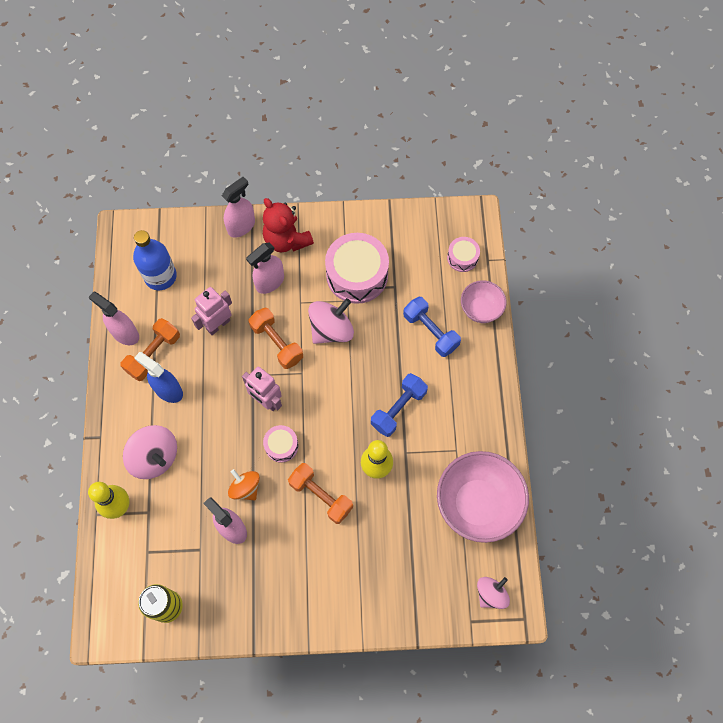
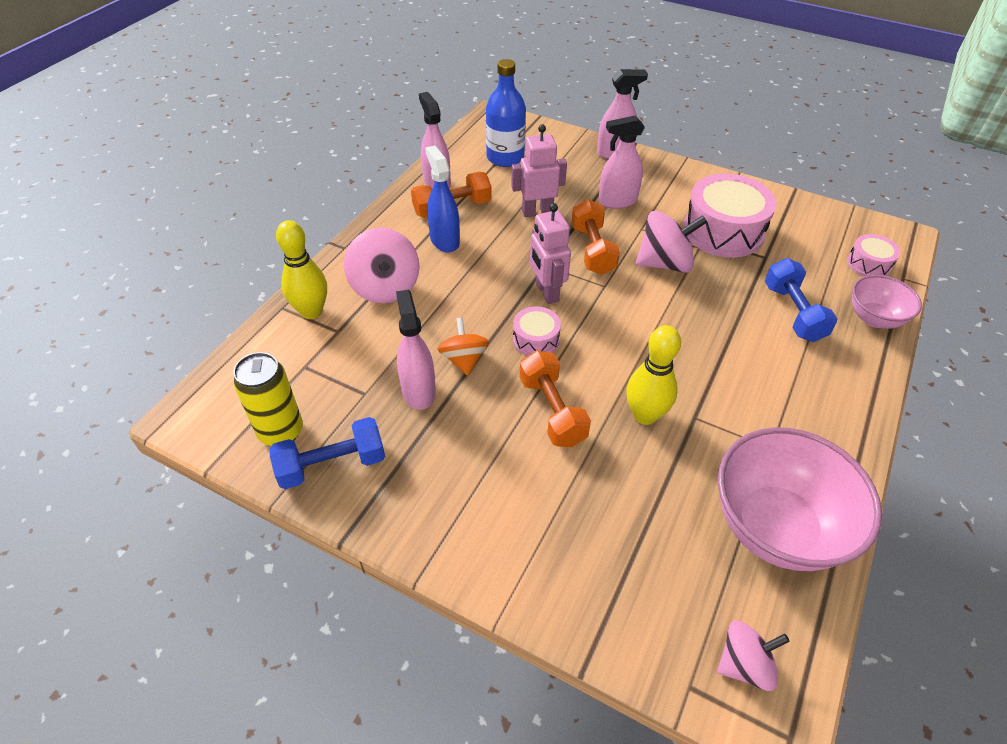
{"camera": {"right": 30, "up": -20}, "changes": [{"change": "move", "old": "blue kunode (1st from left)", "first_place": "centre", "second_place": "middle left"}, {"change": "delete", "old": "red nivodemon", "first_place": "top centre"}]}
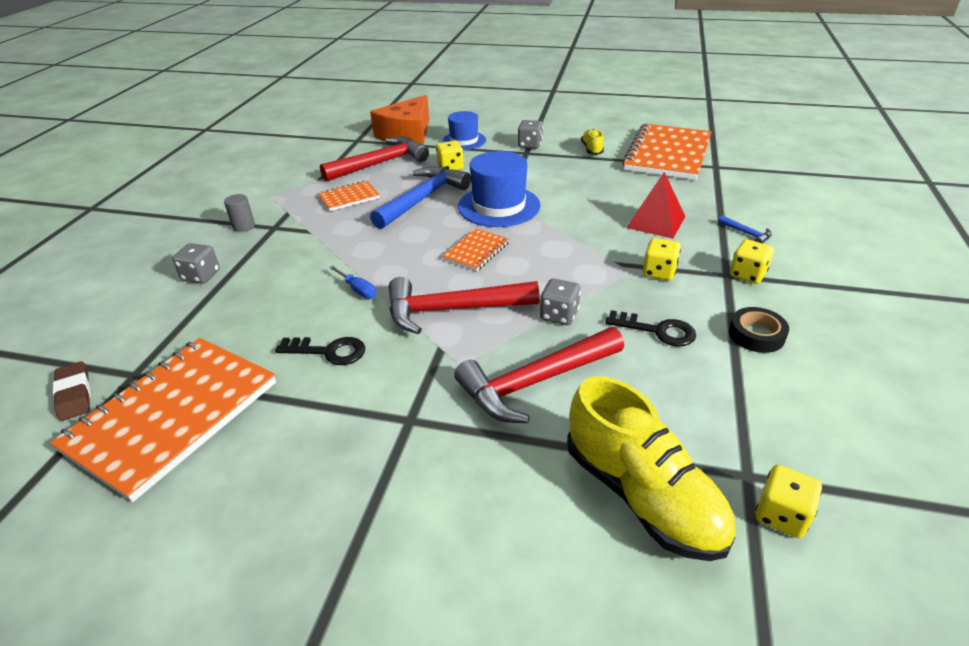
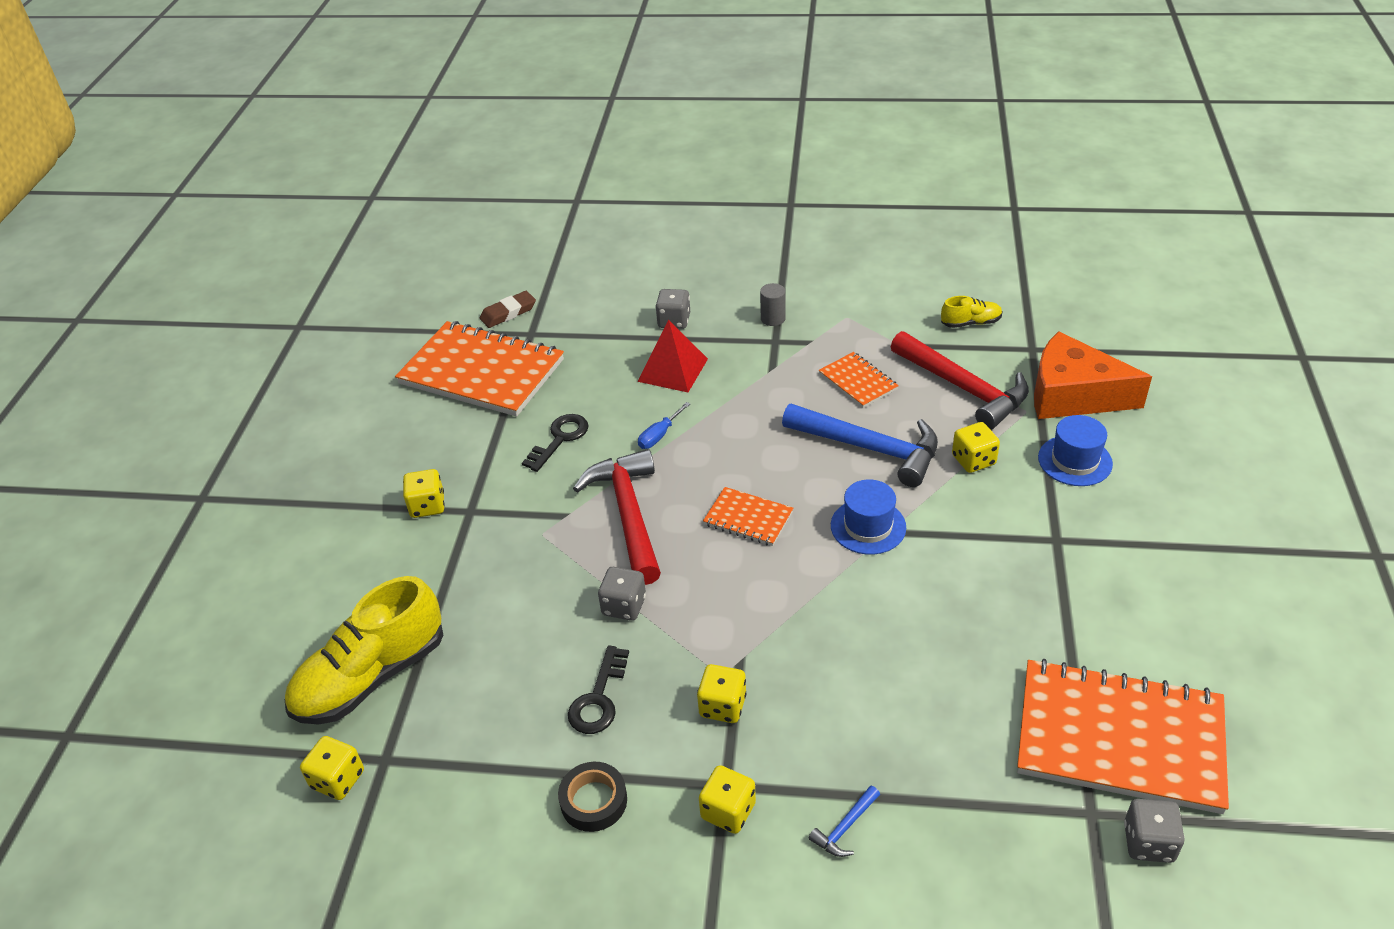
{"camera": {"right": 85, "up": 5}, "changes": [{"change": "insert", "new": "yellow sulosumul (2nd from left)", "second_place": "middle left"}, {"change": "rotate", "old": "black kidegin (1st from left)", "first_place": "middle left", "second_place": "centre", "degrees": -150}, {"change": "move", "old": "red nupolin", "first_place": "top right", "second_place": "centre"}, {"change": "resize", "old": "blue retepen (2nd from left in the first image)", "first_place": "top centre", "second_place": "centre", "factor": 0.64}, {"change": "move", "old": "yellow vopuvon (1st from left in the first image)", "new": "yellow vopuvon (2nd from left)", "first_place": "top centre", "second_place": "middle right"}, {"change": "move", "old": "grey sulosumul (2nd from left in the first image)", "new": "grey sulosumul (3rd from left)", "first_place": "top centre", "second_place": "bottom right"}, {"change": "delete", "old": "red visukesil (3rd from left)", "first_place": "centre"}]}
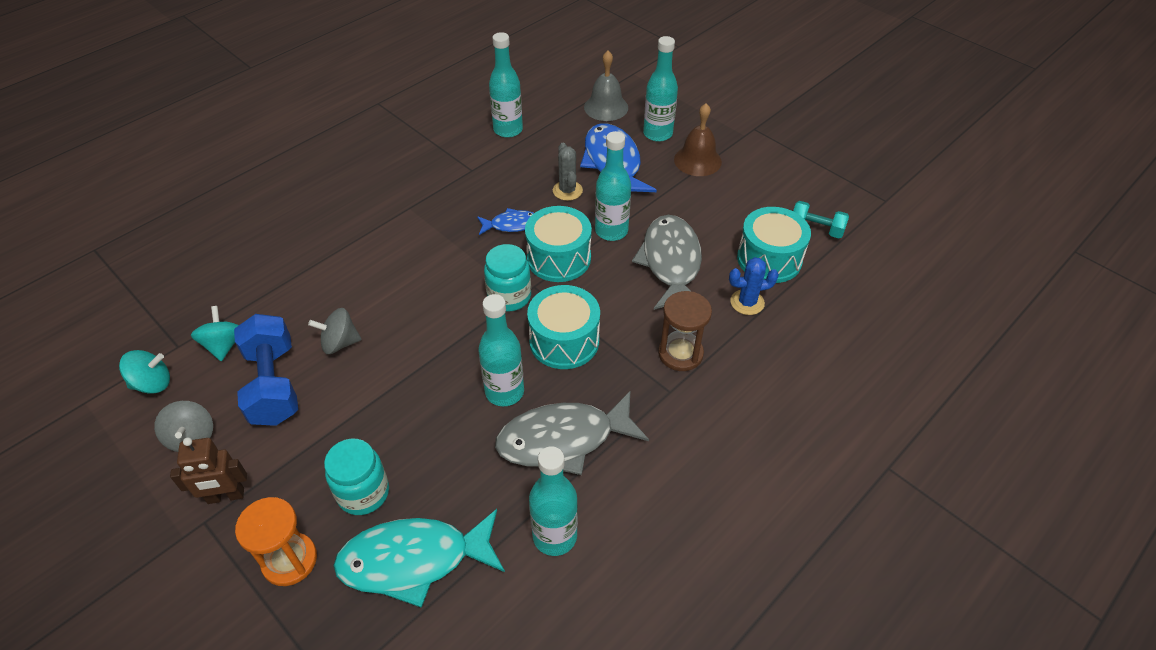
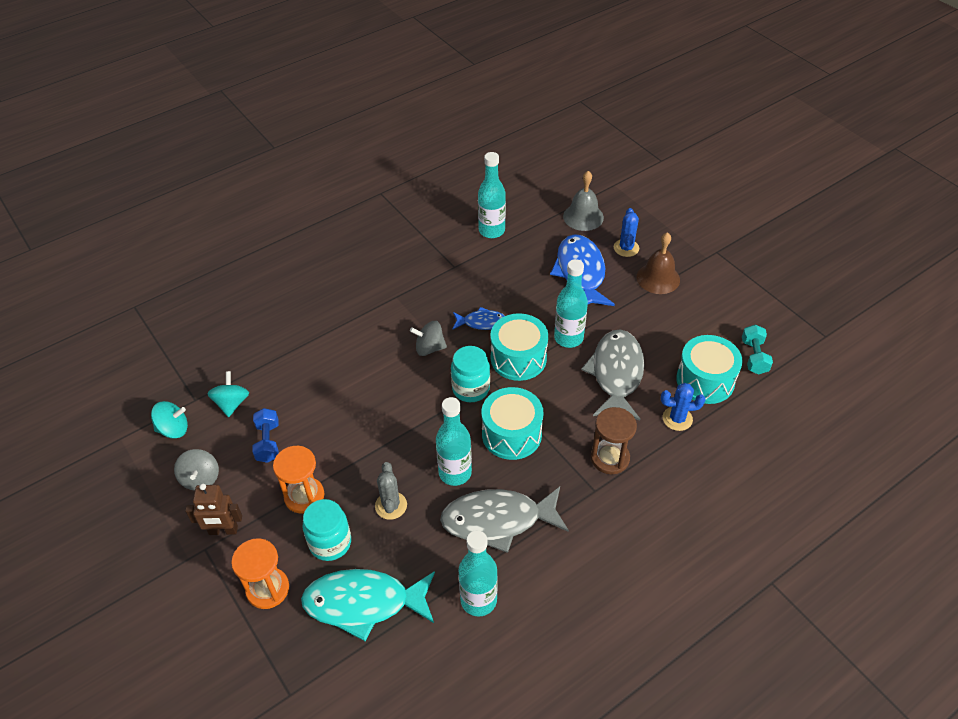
{"camera": {"right": 10, "up": 0}, "changes": [{"change": "resize", "old": "blue kunode", "first_place": "middle left", "second_place": "middle left", "factor": 0.58}, {"change": "insert", "new": "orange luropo (2nd from left)", "second_place": "bottom left"}, {"change": "move", "old": "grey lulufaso", "first_place": "top centre", "second_place": "bottom centre"}, {"change": "move", "old": "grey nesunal (2nd from left)", "first_place": "middle left", "second_place": "centre"}, {"change": "replace", "old": "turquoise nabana (5th from left)", "new": "blue lulufaso (1st from left)", "first_place": "top centre", "second_place": "top centre"}, {"change": "rotate", "old": "turquoise kunode", "first_place": "middle right", "second_place": "middle right", "degrees": 60}]}
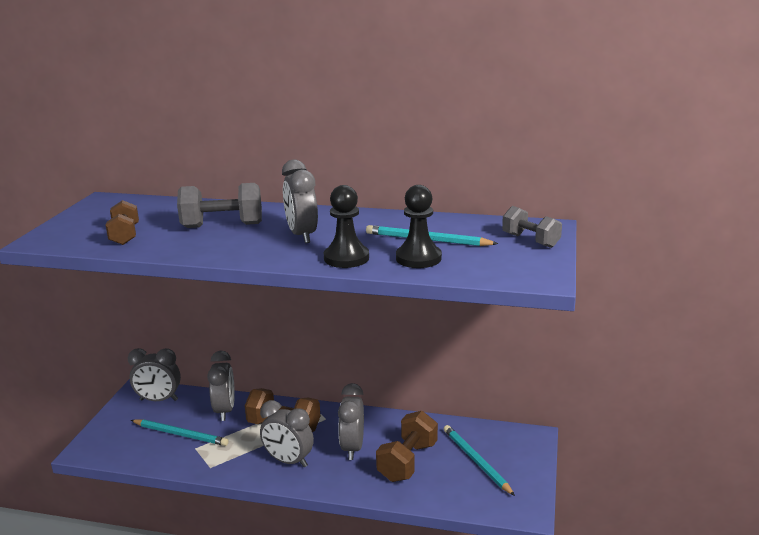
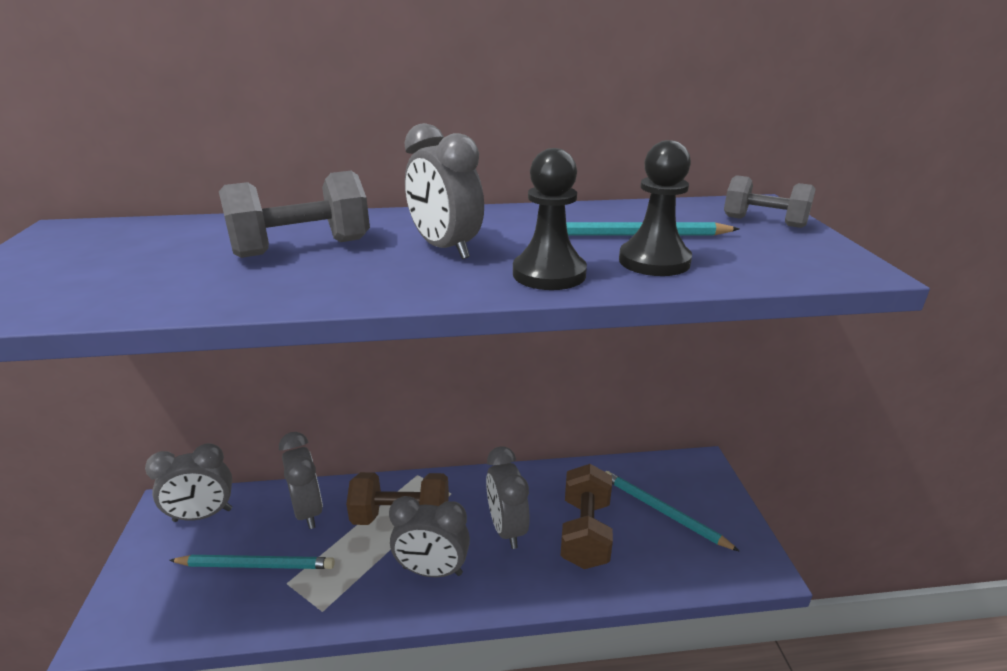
{"camera": {"right": -20, "up": 5}, "changes": [{"change": "delete", "old": "brown kunode (1st from left)", "first_place": "middle left"}]}
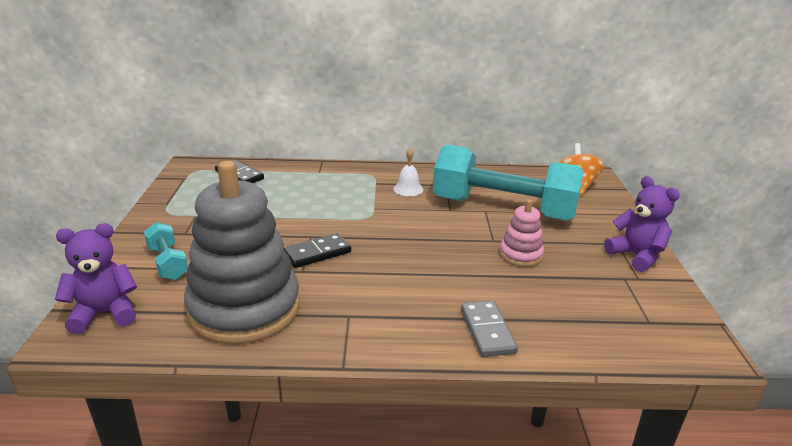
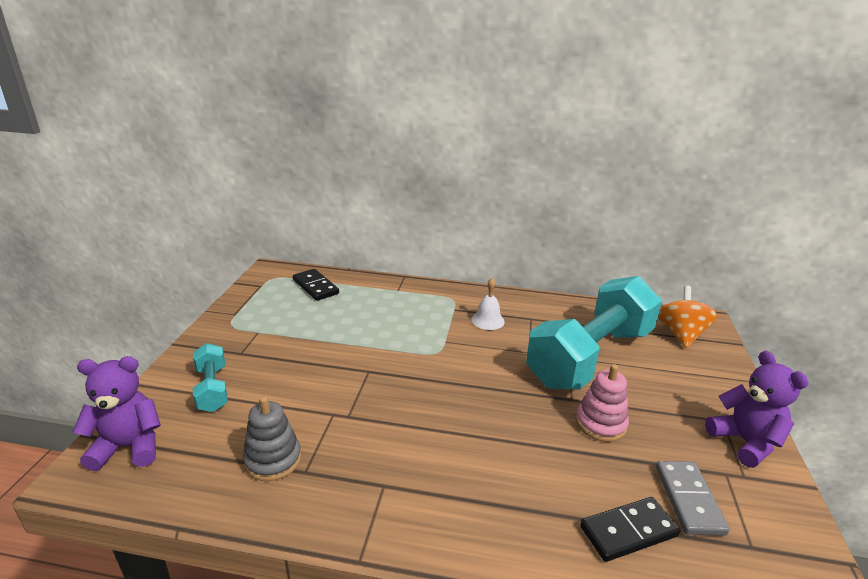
{"camera": {"right": 10, "up": 0}, "changes": [{"change": "resize", "old": "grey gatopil", "first_place": "middle left", "second_place": "bottom left", "factor": 0.46}, {"change": "rotate", "old": "turquoise kunode (2nd from left)", "first_place": "centre", "second_place": "middle right", "degrees": -75}, {"change": "move", "old": "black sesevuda (2nd from left)", "first_place": "centre", "second_place": "bottom right"}, {"change": "move", "old": "grey sesevuda", "first_place": "bottom centre", "second_place": "bottom right"}]}
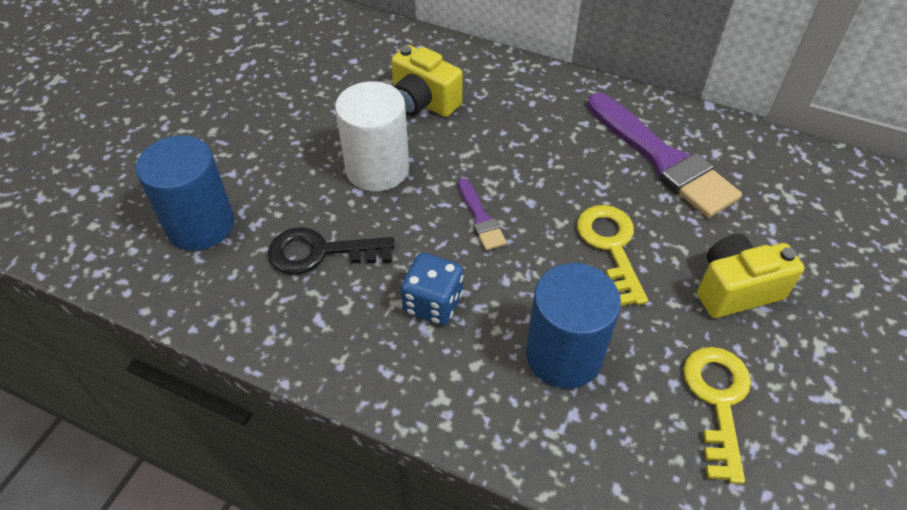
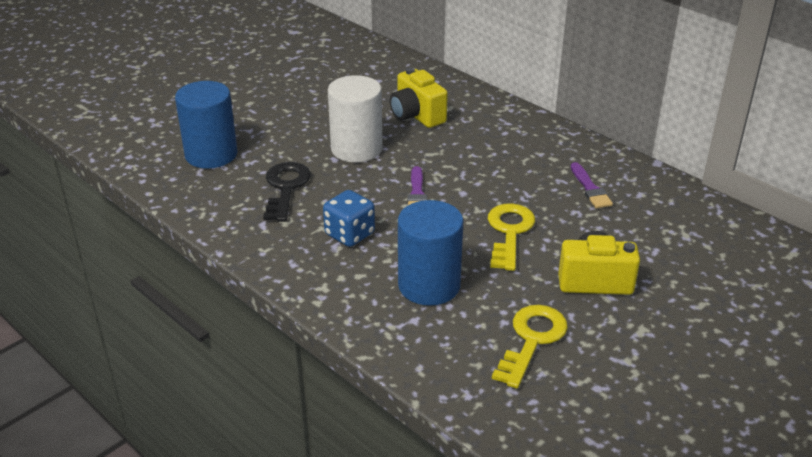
{"camera": {"right": 20, "up": -15}, "changes": [{"change": "rotate", "old": "black kidegin", "first_place": "centre", "second_place": "centre", "degrees": 75}, {"change": "resize", "old": "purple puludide (2nd from left)", "first_place": "top right", "second_place": "middle right", "factor": 0.47}]}
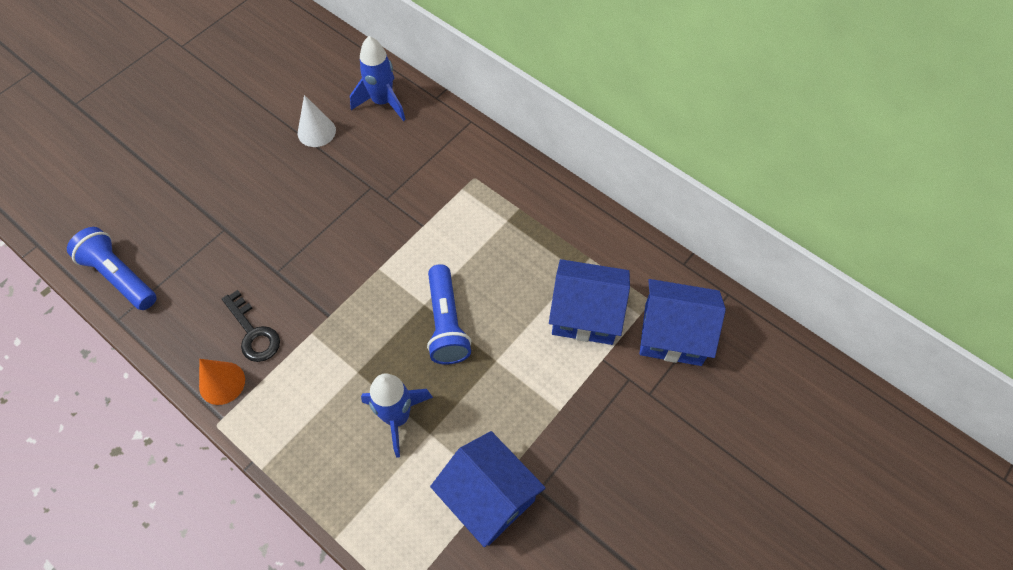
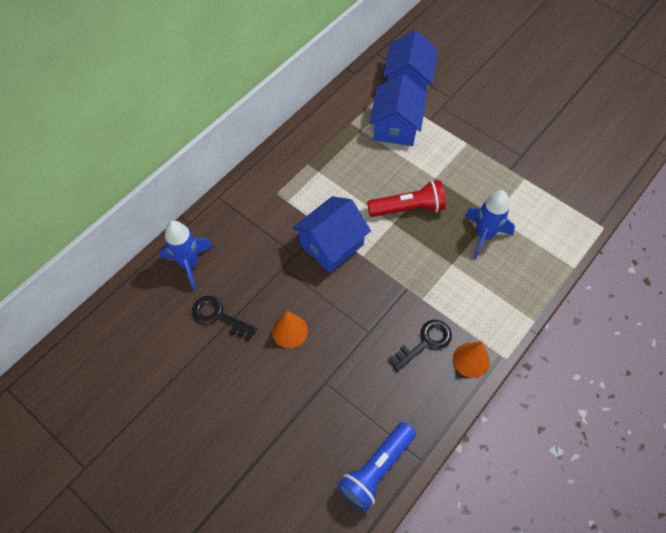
{"camera": {"right": -90, "up": 0}, "changes": [{"change": "replace", "old": "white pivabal", "new": "black kidegin (1st from left)", "first_place": "top left", "second_place": "centre"}, {"change": "insert", "new": "orange pivabal (1st from left)", "second_place": "centre"}, {"change": "move", "old": "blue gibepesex (1st from left)", "first_place": "bottom centre", "second_place": "centre"}, {"change": "recolor", "old": "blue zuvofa (2nd from left)", "new": "red zuvofa", "first_place": "centre", "second_place": "centre"}]}
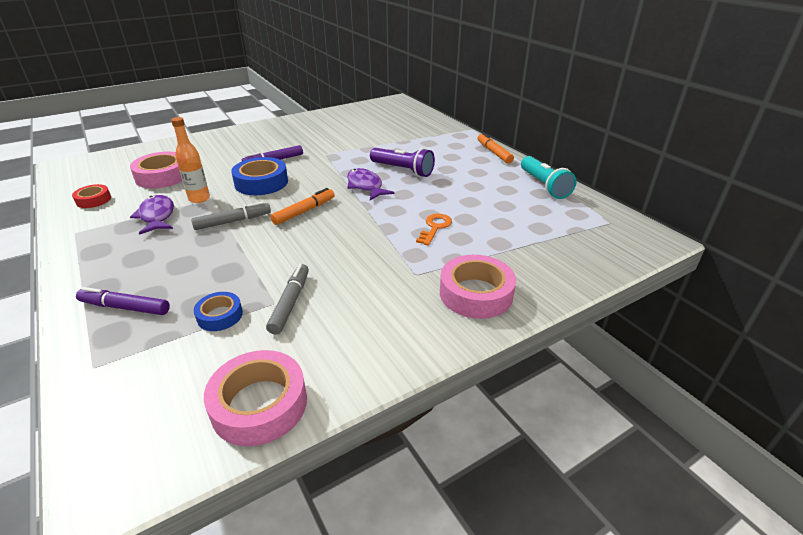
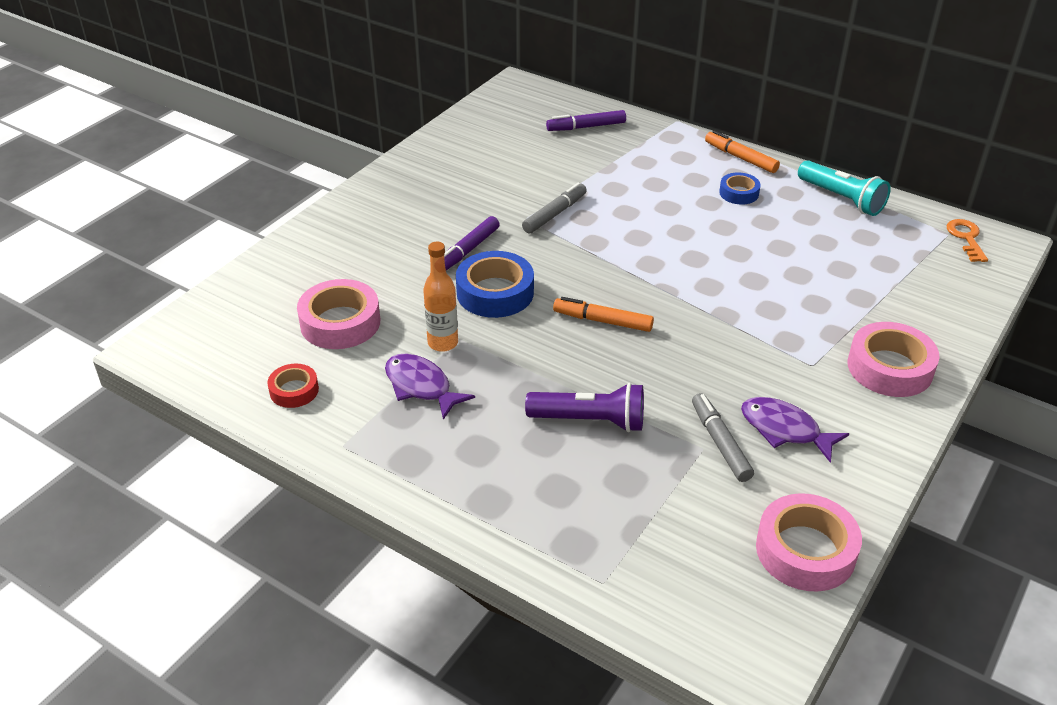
{"camera": {"right": -25, "up": 5}, "changes": [{"change": "move", "old": "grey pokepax (1st from left)", "first_place": "middle left", "second_place": "top centre"}, {"change": "move", "old": "purple zuvofa", "first_place": "top centre", "second_place": "centre"}, {"change": "move", "old": "purple pokepax (1st from left in the first image)", "new": "purple pokepax (2nd from left)", "first_place": "middle left", "second_place": "top centre"}, {"change": "rotate", "old": "orange pokepax (1st from left)", "first_place": "centre", "second_place": "centre", "degrees": -90}, {"change": "move", "old": "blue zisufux (1st from left in the first image)", "new": "blue zisufux (2nd from left)", "first_place": "middle left", "second_place": "top right"}, {"change": "move", "old": "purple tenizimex (2nd from left)", "first_place": "centre", "second_place": "middle right"}, {"change": "move", "old": "orange kidegin", "first_place": "centre", "second_place": "middle right"}]}
